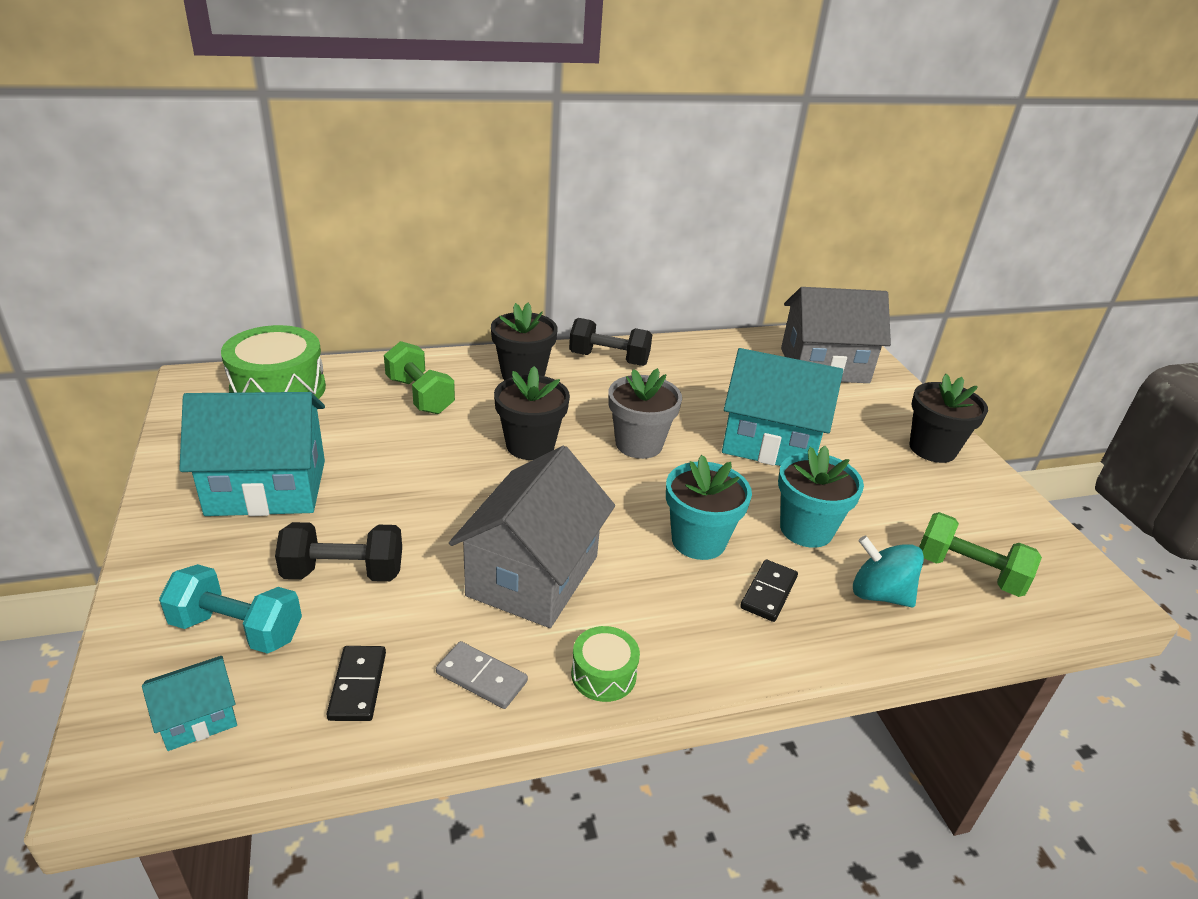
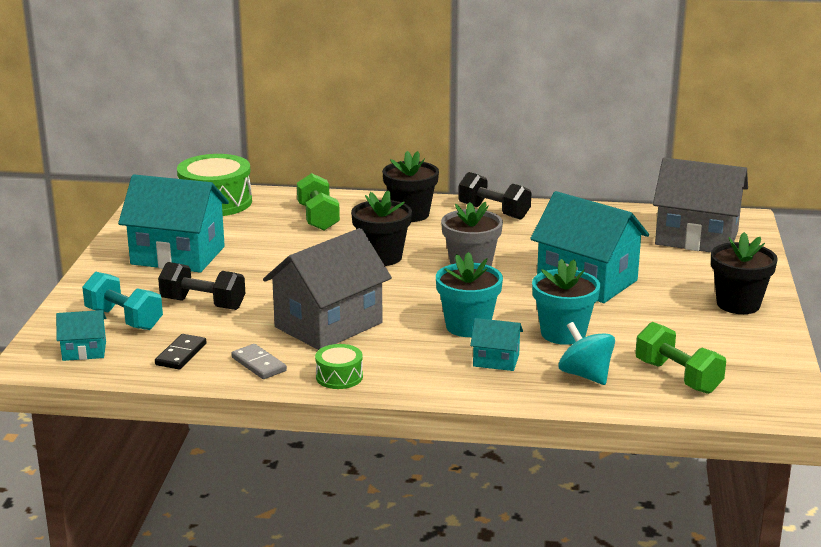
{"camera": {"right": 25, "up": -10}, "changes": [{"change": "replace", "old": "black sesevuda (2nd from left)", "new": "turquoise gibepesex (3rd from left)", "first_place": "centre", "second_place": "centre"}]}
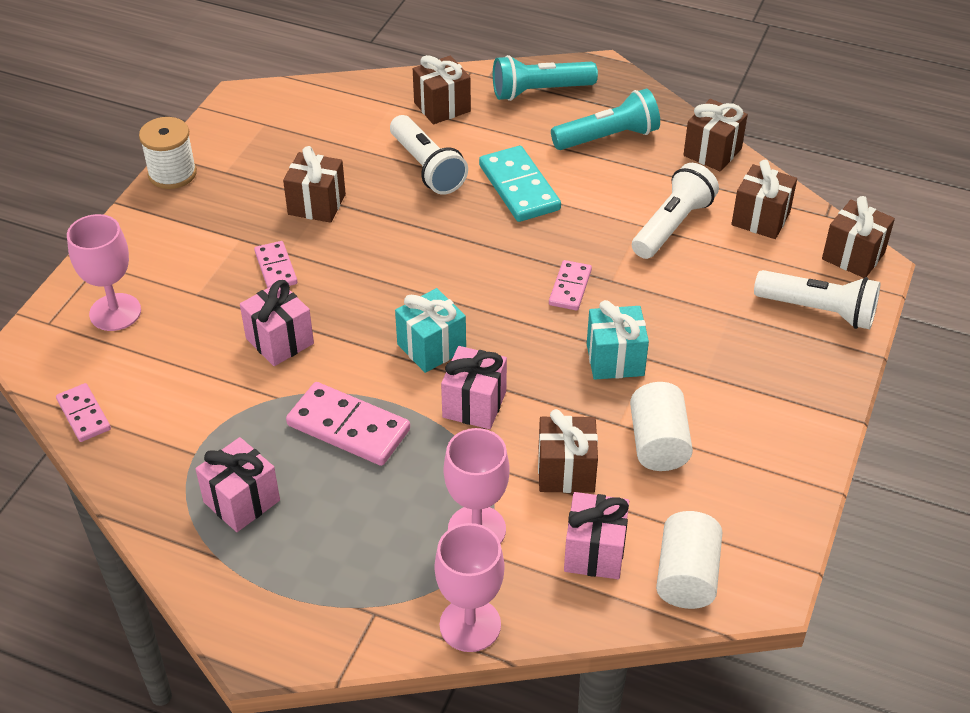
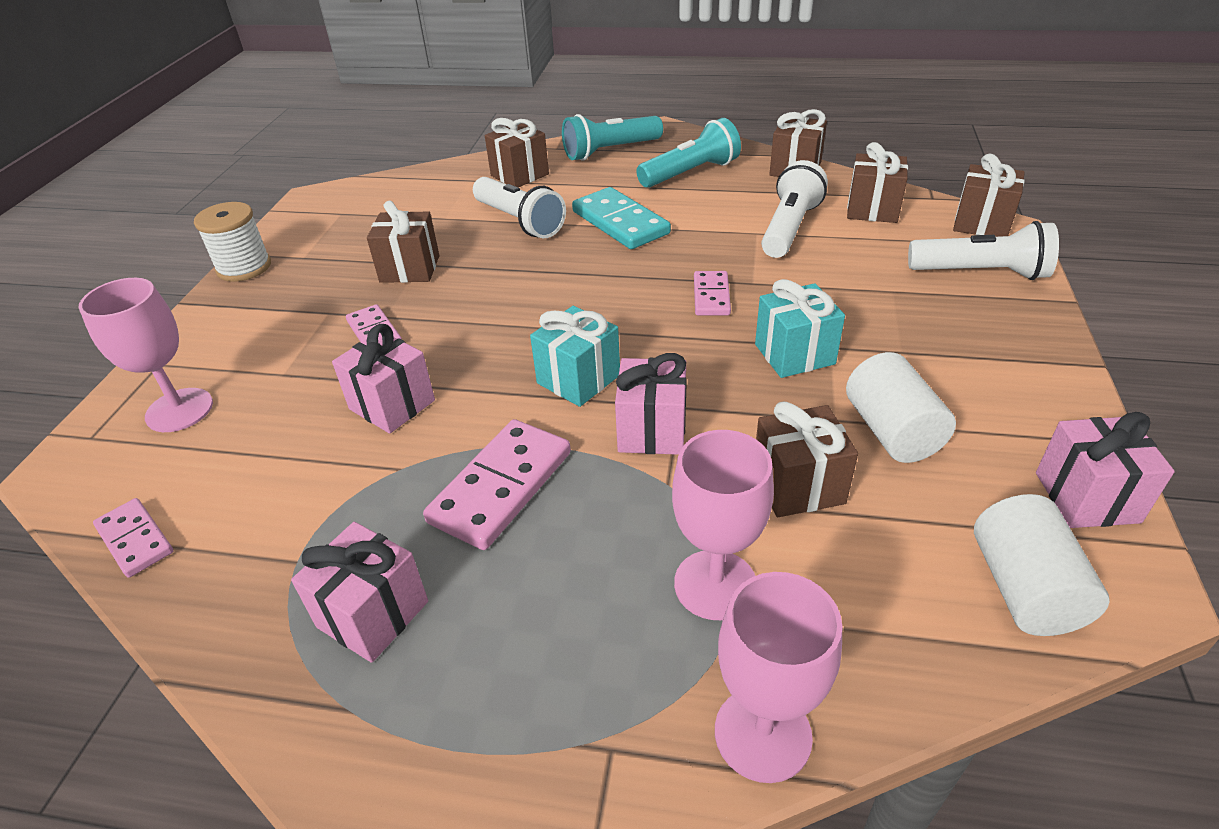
{"camera": {"right": -10, "up": -5}, "changes": [{"change": "rotate", "old": "pink sesevuda (3rd from left)", "first_place": "centre", "second_place": "centre", "degrees": -75}, {"change": "move", "old": "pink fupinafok (4th from left)", "first_place": "bottom centre", "second_place": "middle right"}]}
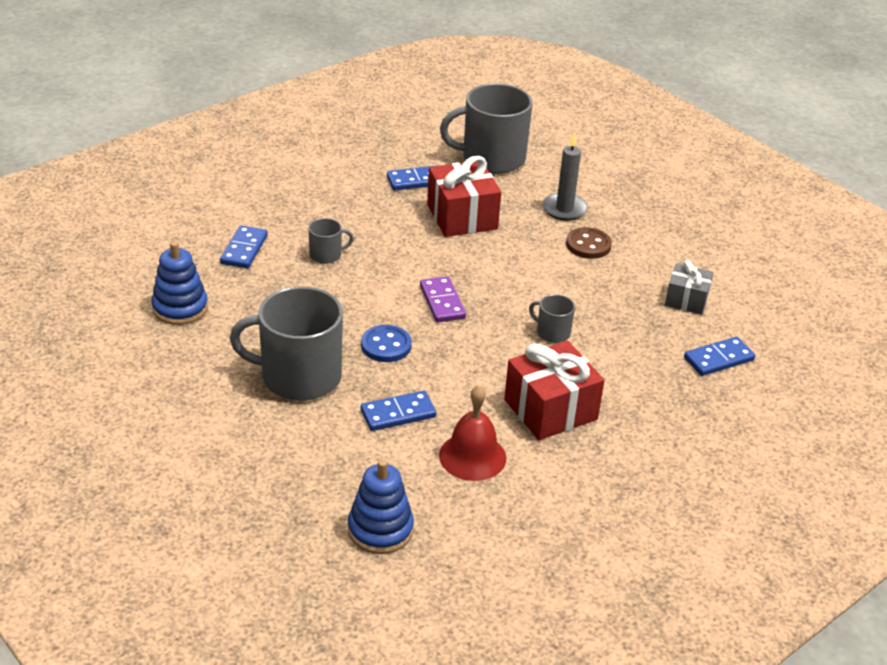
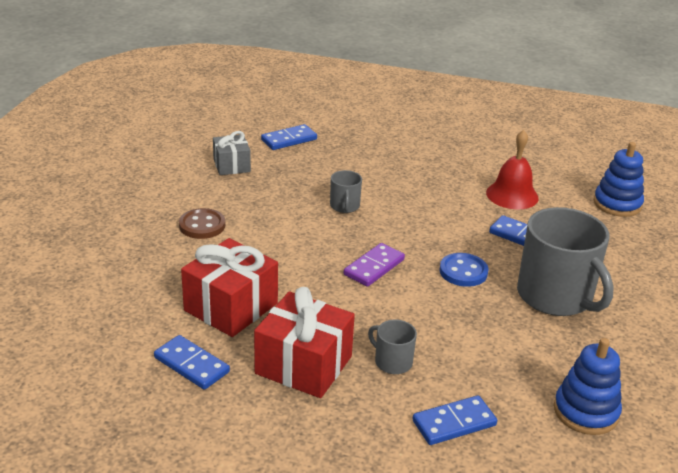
{"camera": {"right": -125, "up": -5}, "changes": [{"change": "move", "old": "red fupinafok (2nd from left)", "first_place": "centre", "second_place": "bottom centre"}, {"change": "rotate", "old": "blue sesevuda (4th from left in the first image)", "first_place": "middle right", "second_place": "top centre", "degrees": -60}, {"change": "delete", "old": "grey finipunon (3rd from left)", "first_place": "top centre"}, {"change": "delete", "old": "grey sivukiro", "first_place": "top centre"}]}
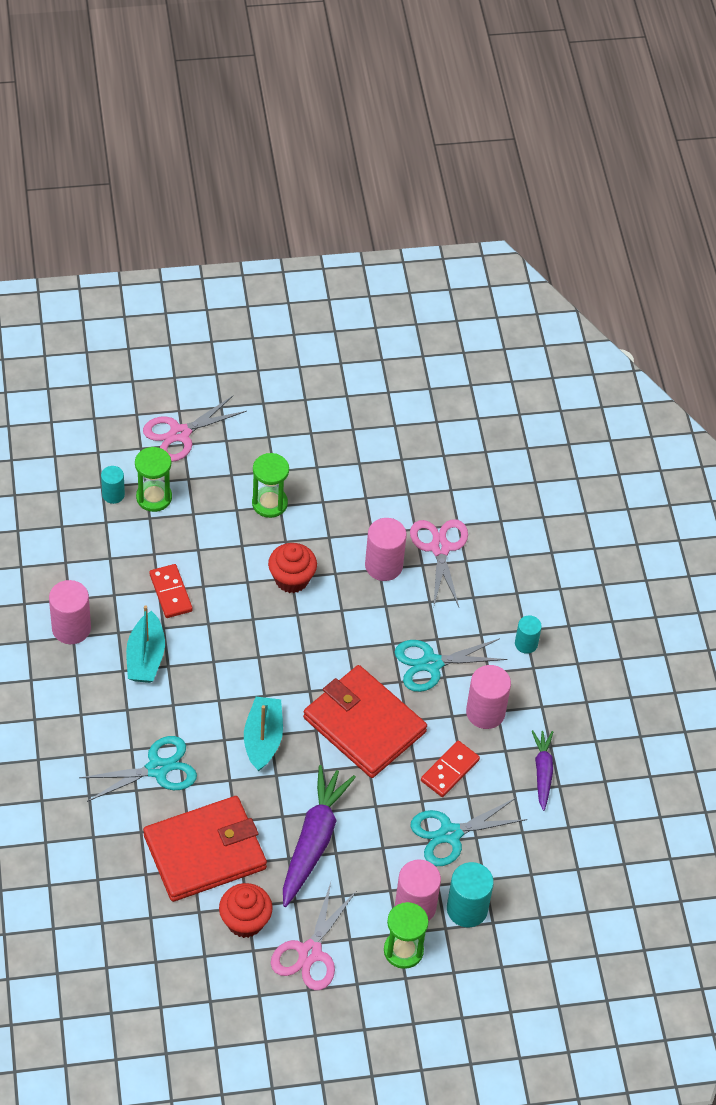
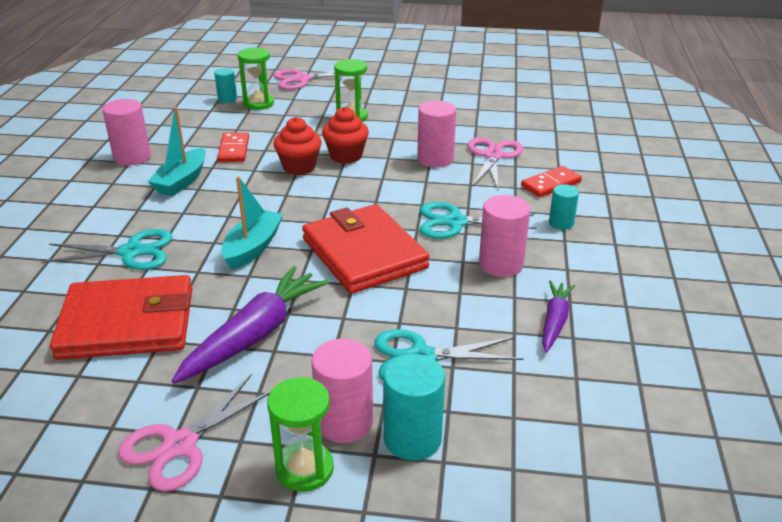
{"camera": {"right": 20, "up": -20}, "changes": [{"change": "move", "old": "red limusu (1st from left)", "first_place": "bottom centre", "second_place": "top centre"}, {"change": "move", "old": "red sesevuda (2nd from left)", "first_place": "bottom centre", "second_place": "middle right"}]}
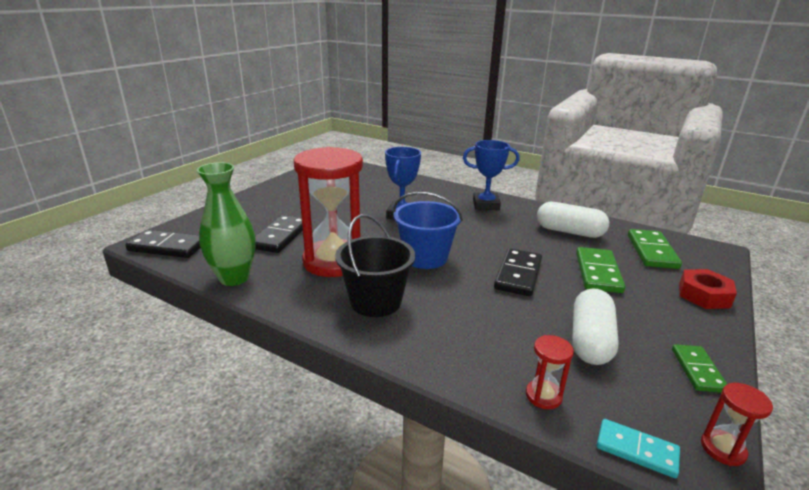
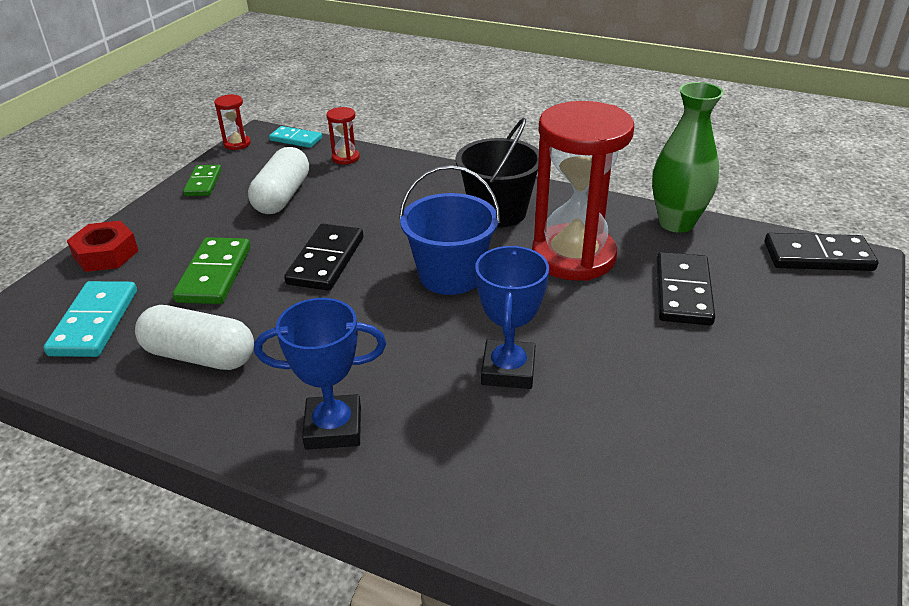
{"camera": {"right": 175, "up": 10}, "changes": [{"change": "recolor", "old": "green sesevuda (2nd from left)", "new": "turquoise sesevuda (1st from left)", "first_place": "middle right", "second_place": "middle left"}]}
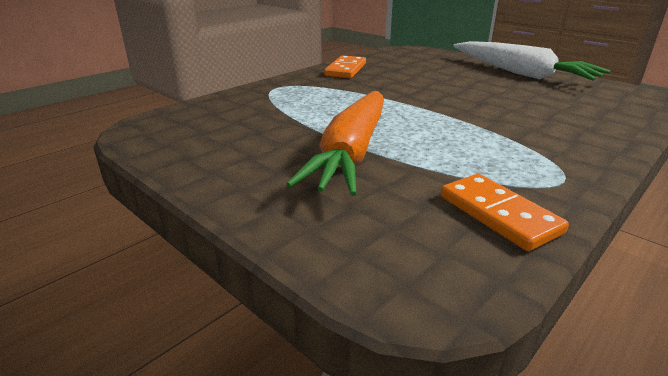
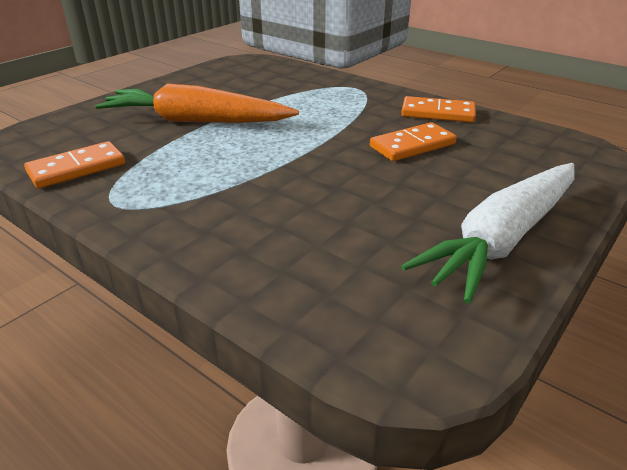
{"camera": {"right": 85, "up": 5}, "changes": [{"change": "insert", "new": "orange sesevuda (2nd from left)", "second_place": "top centre"}]}
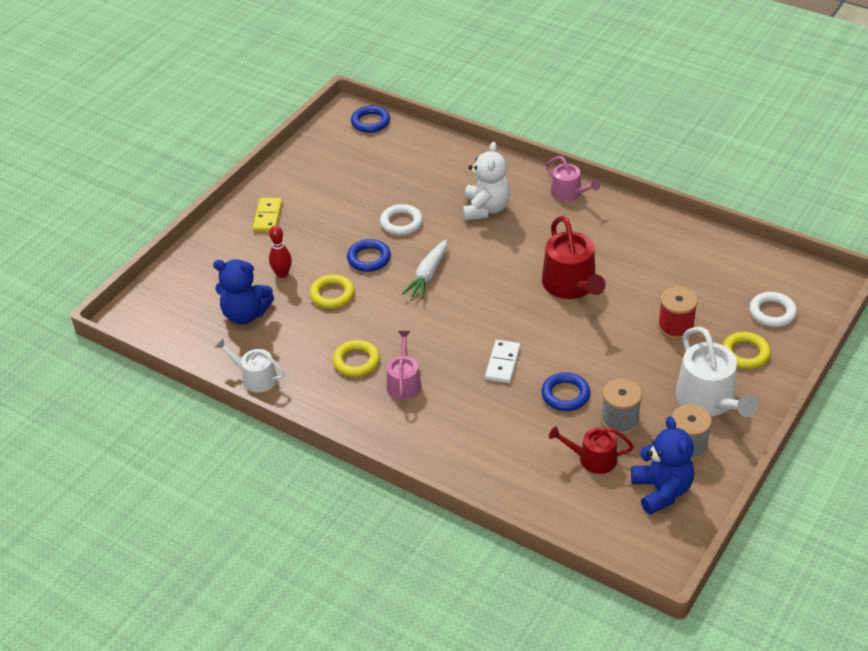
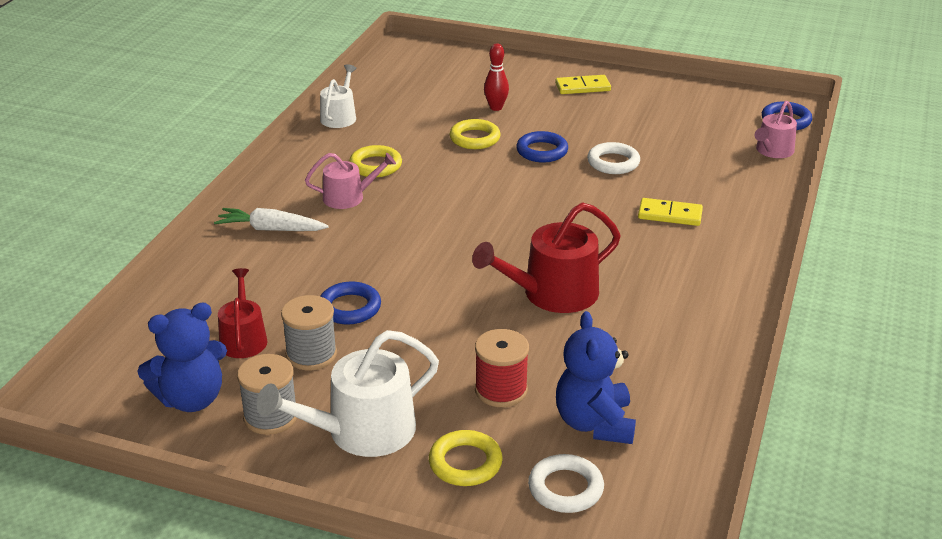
{"camera": {"right": 75, "up": -10}, "changes": [{"change": "move", "old": "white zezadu", "first_place": "centre", "second_place": "middle left"}, {"change": "move", "old": "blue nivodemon (1st from left in the first image)", "new": "blue nivodemon (2nd from left)", "first_place": "middle left", "second_place": "bottom centre"}, {"change": "replace", "old": "white nivodemon", "new": "yellow sesevuda (2nd from left)", "first_place": "top centre", "second_place": "middle right"}, {"change": "move", "old": "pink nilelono (2nd from left)", "first_place": "top centre", "second_place": "top right"}, {"change": "delete", "old": "white sesevuda", "first_place": "centre"}]}
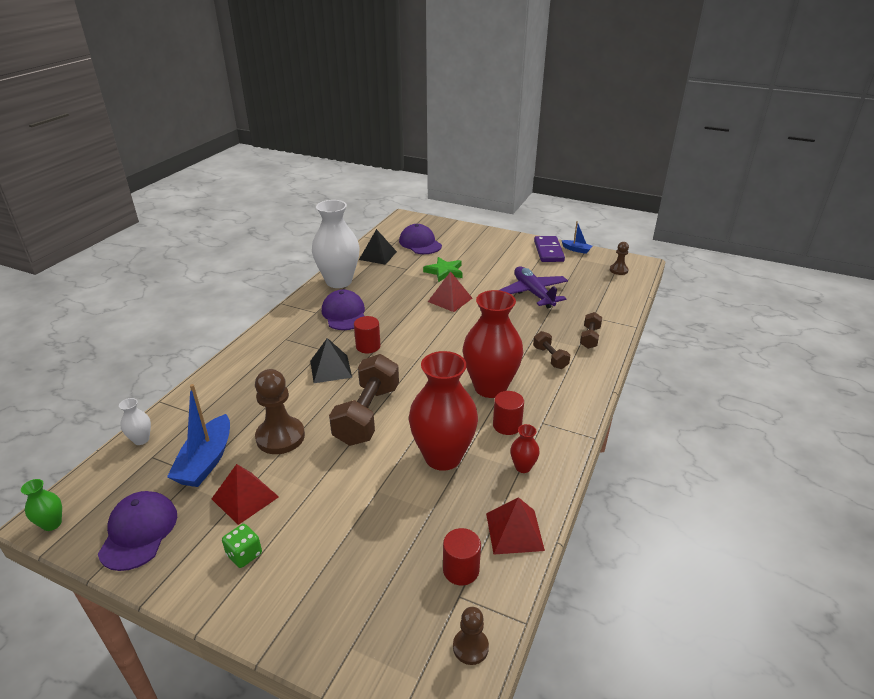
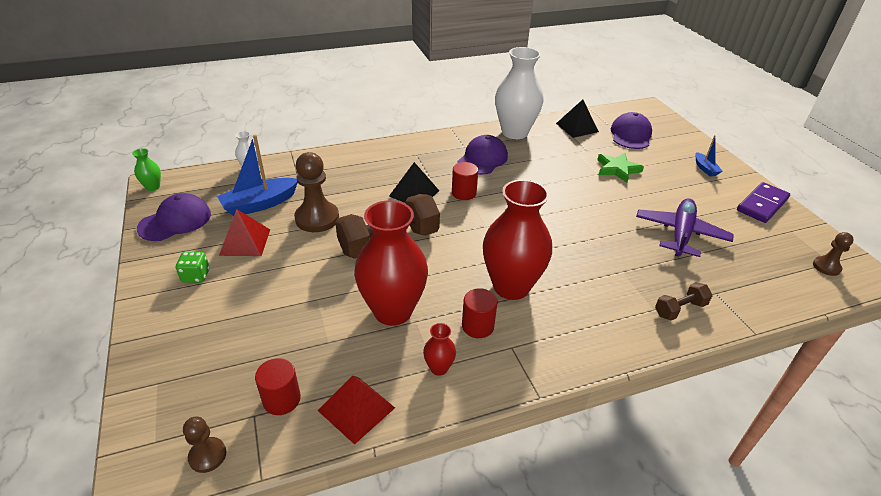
{"camera": {"right": 45, "up": 5}, "changes": [{"change": "move", "old": "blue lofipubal (2nd from left)", "first_place": "centre", "second_place": "top right"}, {"change": "delete", "old": "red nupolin (2nd from left)", "first_place": "centre"}, {"change": "delete", "old": "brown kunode (2nd from left)", "first_place": "centre"}]}
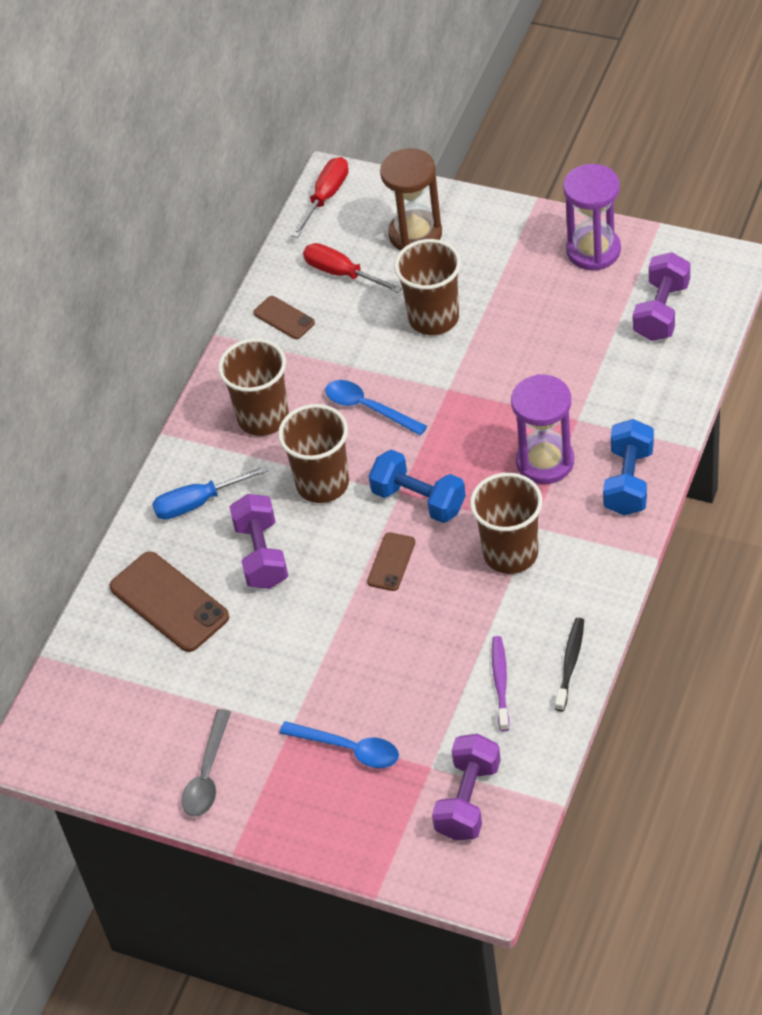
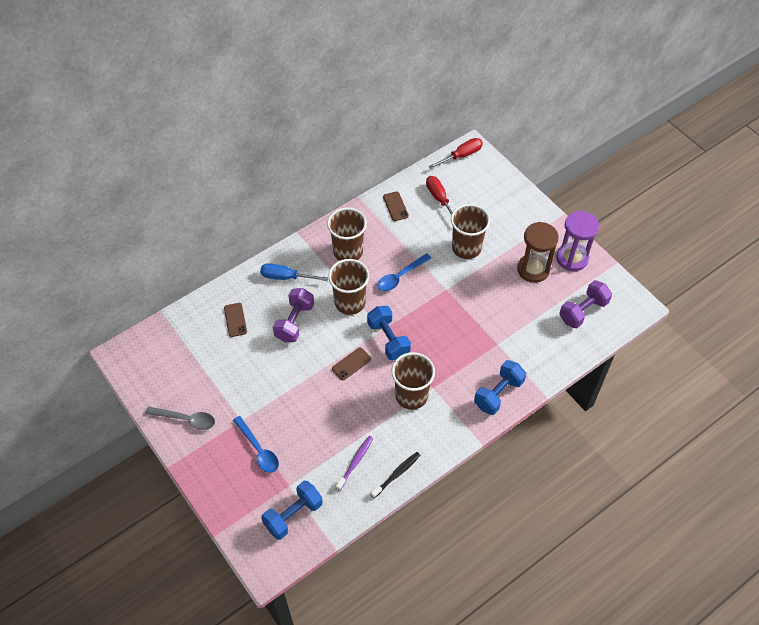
{"camera": {"right": 25, "up": 5}, "changes": [{"change": "rotate", "old": "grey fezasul", "first_place": "bottom left", "second_place": "bottom left", "degrees": -120}, {"change": "resize", "old": "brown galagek (1st from left)", "first_place": "middle left", "second_place": "middle left", "factor": 0.54}, {"change": "recolor", "old": "purple kunode (2nd from left)", "new": "blue kunode (1st from left)", "first_place": "bottom centre", "second_place": "bottom centre"}, {"change": "rotate", "old": "blue fezasul (2nd from left)", "first_place": "centre", "second_place": "centre", "degrees": -105}, {"change": "move", "old": "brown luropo", "first_place": "top centre", "second_place": "middle right"}, {"change": "delete", "old": "purple luropo (1st from left)", "first_place": "middle right"}]}
